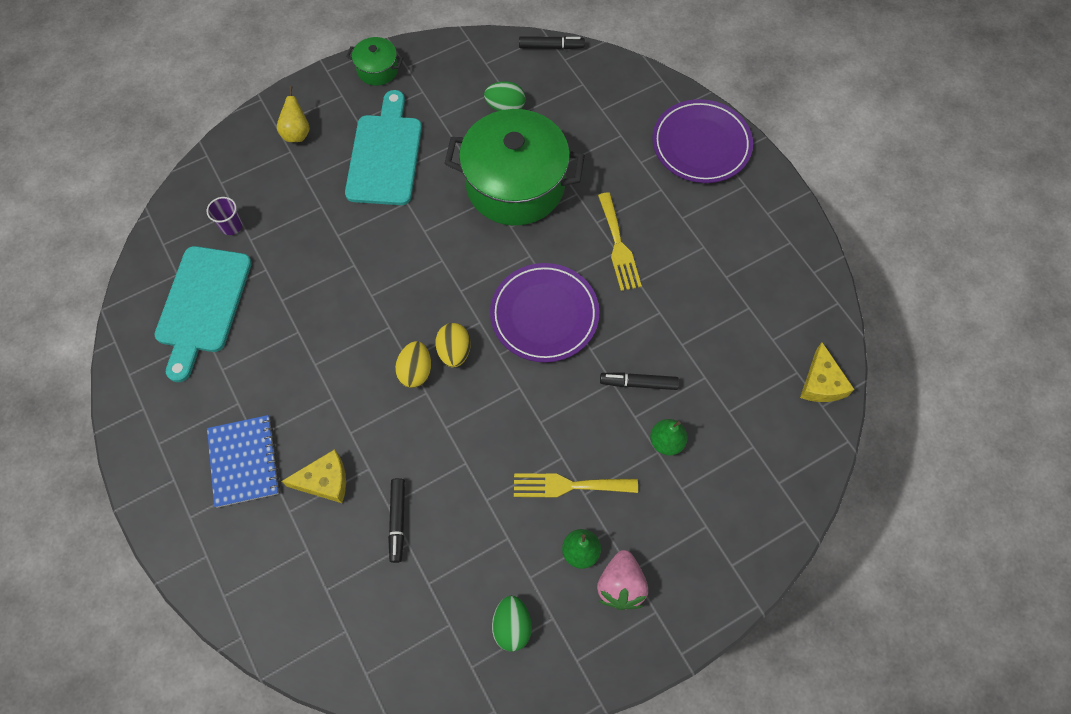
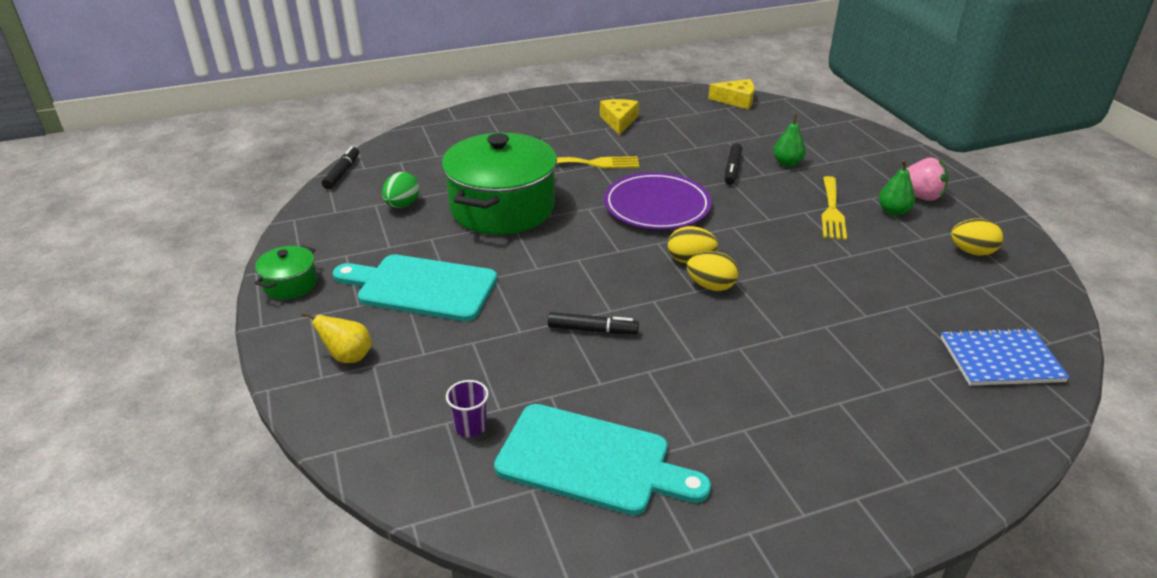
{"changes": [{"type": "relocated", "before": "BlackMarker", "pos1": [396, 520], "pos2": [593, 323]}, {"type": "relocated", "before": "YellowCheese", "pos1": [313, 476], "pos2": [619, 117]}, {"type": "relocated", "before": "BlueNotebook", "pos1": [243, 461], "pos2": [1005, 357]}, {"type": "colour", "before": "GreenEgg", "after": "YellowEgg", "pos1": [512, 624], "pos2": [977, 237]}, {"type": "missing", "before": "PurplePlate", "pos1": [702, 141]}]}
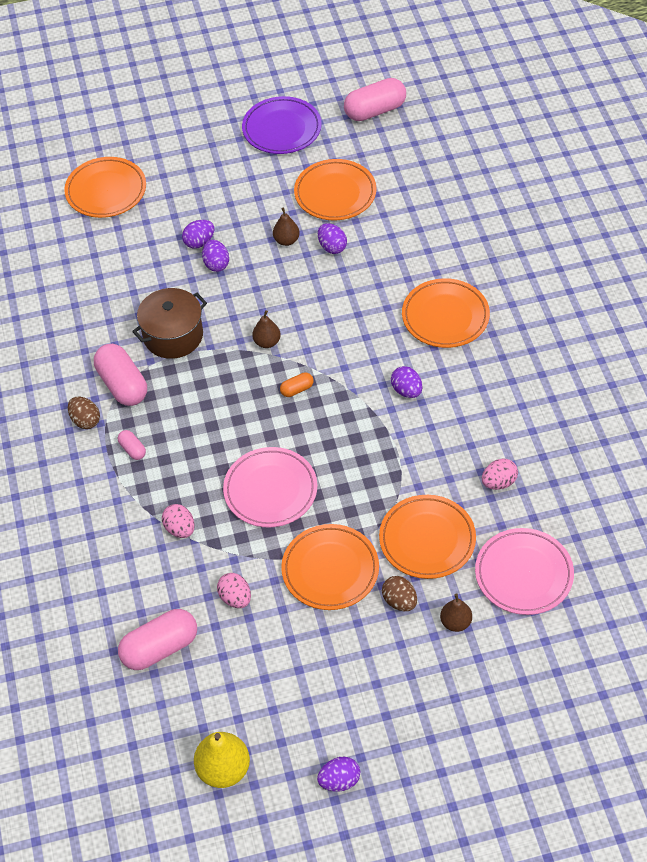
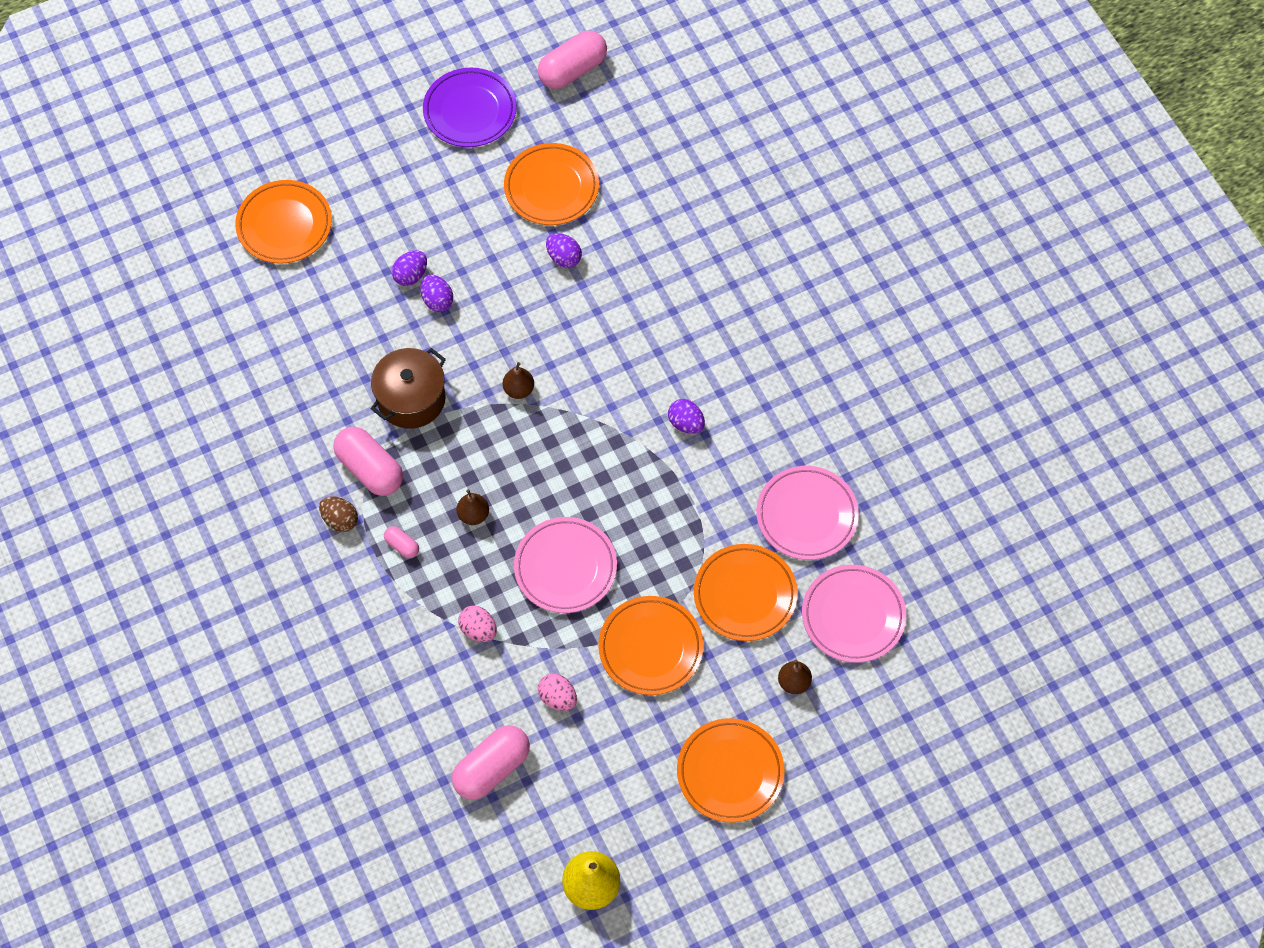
{"changes": [{"type": "relocated", "before": "BrownPear", "pos1": [286, 226], "pos2": [472, 507]}, {"type": "relocated", "before": "OrangePlate", "pos1": [446, 313], "pos2": [731, 770]}, {"type": "exchanged", "before": "PinkEgg", "after": "PinkPlate", "pos1": [500, 474], "pos2": [807, 513]}, {"type": "missing", "before": "OrangeCapsule", "pos1": [297, 384]}, {"type": "missing", "before": "PurpleEgg", "pos1": [338, 774]}, {"type": "missing", "before": "BrownEgg", "pos1": [399, 593]}]}
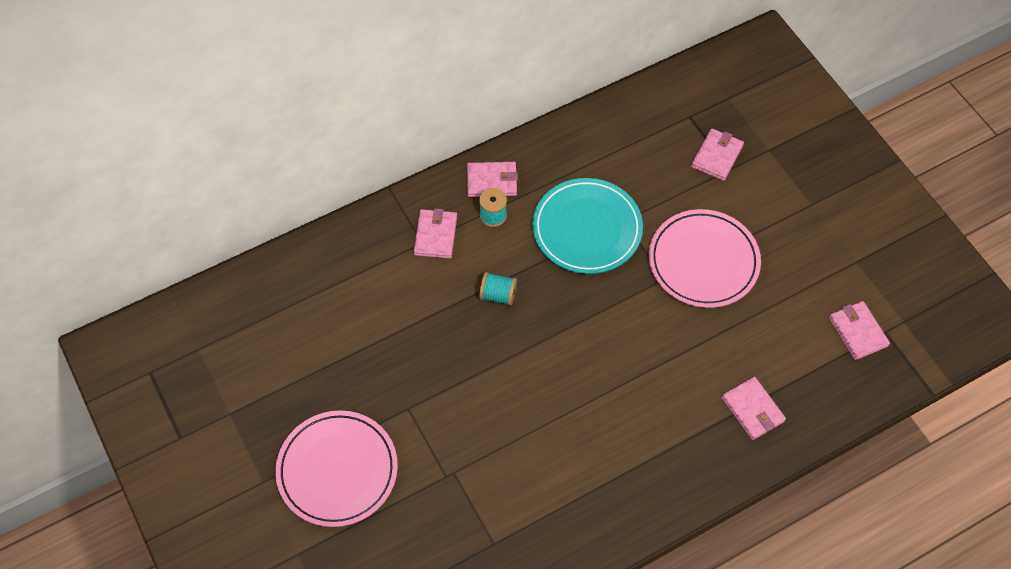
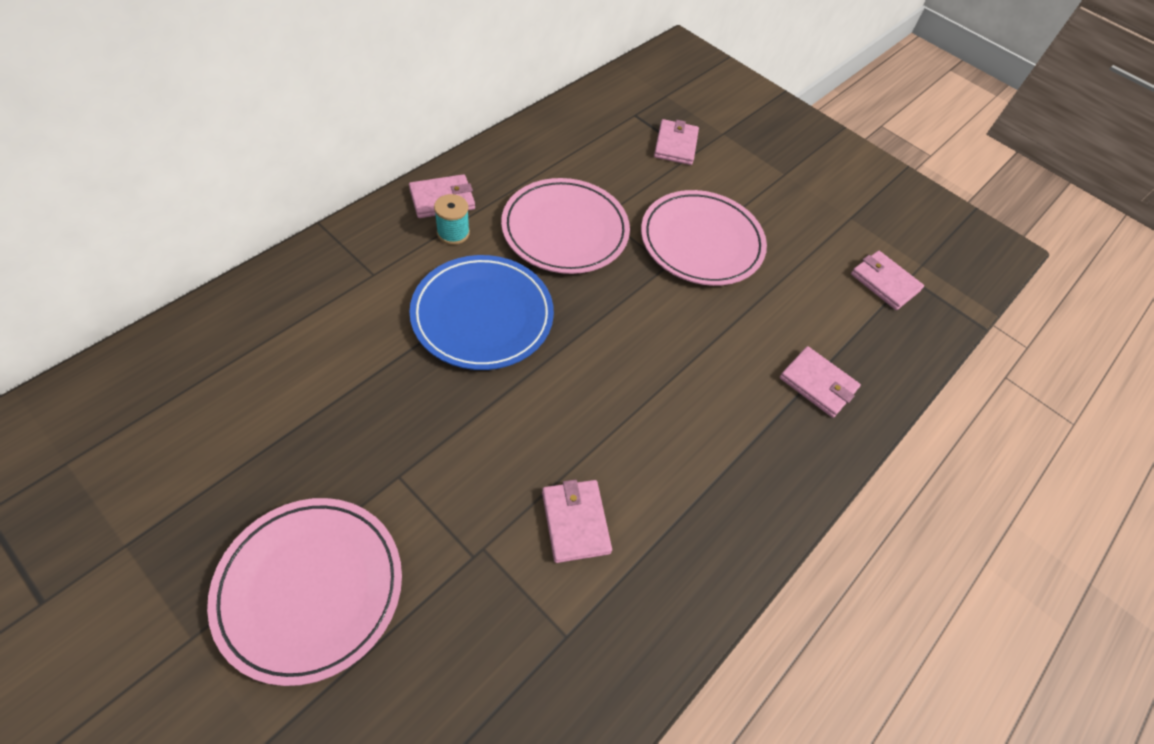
{"changes": [{"type": "exchanged", "before": "TurquoiseSpool", "after": "BluePlate", "pos1": [498, 289], "pos2": [482, 312]}, {"type": "colour", "before": "TurquoisePlate", "after": "PinkPlate", "pos1": [587, 226], "pos2": [565, 226]}, {"type": "relocated", "before": "PinkWallet", "pos1": [435, 233], "pos2": [577, 521]}]}
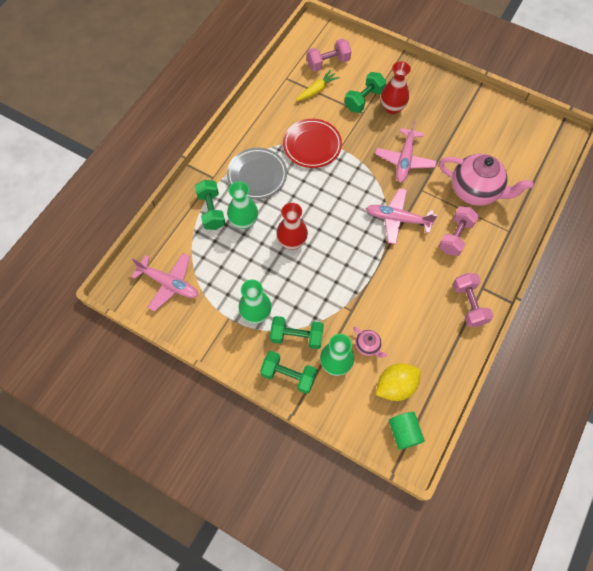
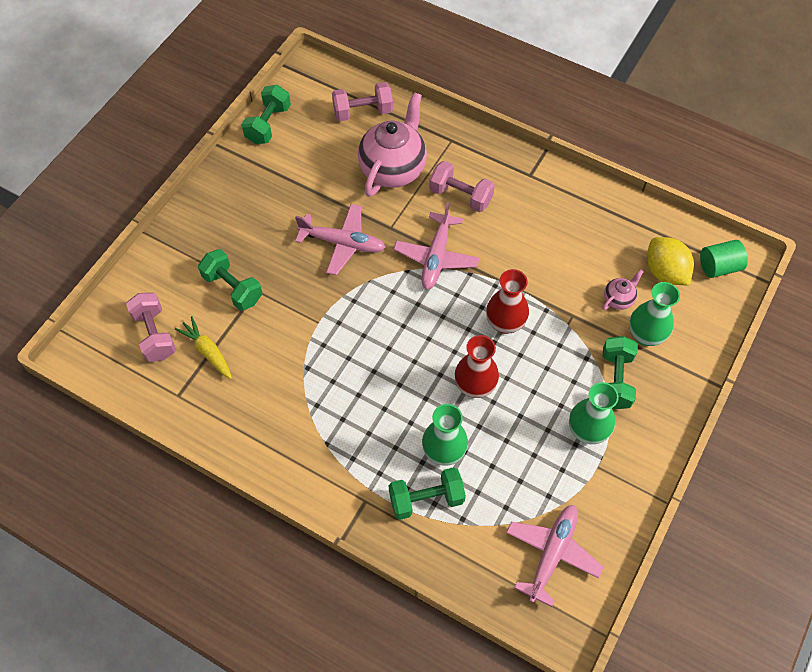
{"changes": [{"type": "relocated", "before": "GreenDumbbell", "pos1": [288, 372], "pos2": [266, 114]}, {"type": "relocated", "before": "PinkDumbbell", "pos1": [473, 300], "pos2": [362, 101]}, {"type": "relocated", "before": "RedVase", "pos1": [396, 87], "pos2": [507, 301]}, {"type": "missing", "before": "GreyPlate", "pos1": [257, 174]}, {"type": "missing", "before": "RedPlate", "pos1": [312, 143]}]}
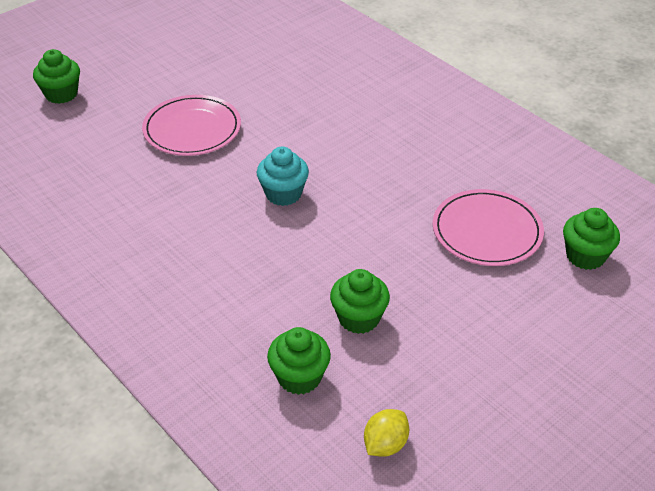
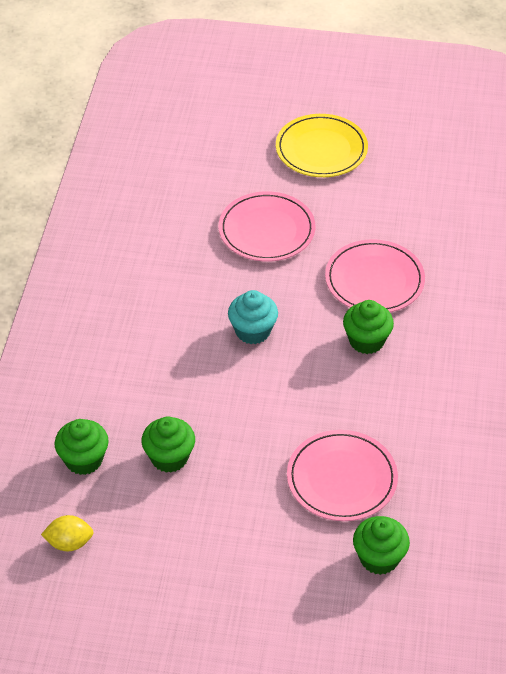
{"changes": [{"type": "appeared", "after": "YellowPlate", "pos2": [322, 145]}, {"type": "appeared", "after": "PinkPlate", "pos2": [375, 275]}, {"type": "relocated", "before": "GreenCupcake", "pos1": [56, 76], "pos2": [368, 327]}]}
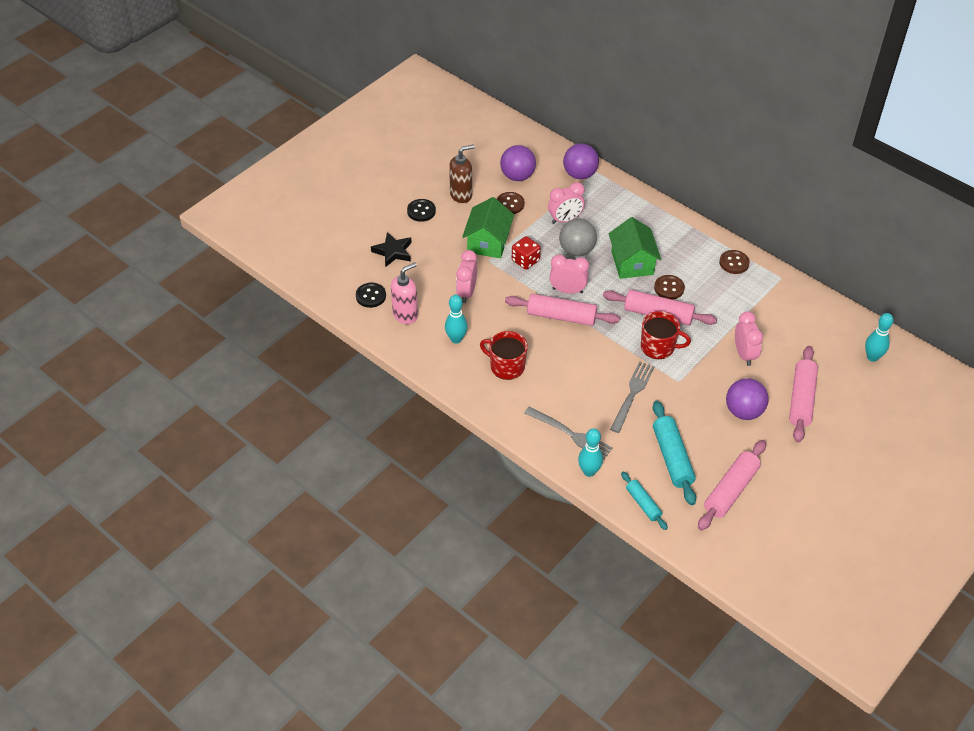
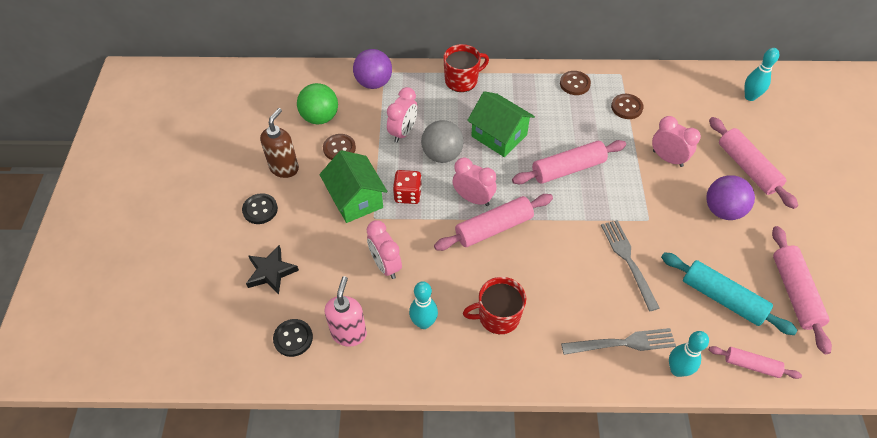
{"changes": [{"type": "colour", "before": "PurpleBall", "after": "GreenBall", "pos1": [518, 163], "pos2": [317, 104]}, {"type": "relocated", "before": "RedMug", "pos1": [666, 335], "pos2": [466, 68]}, {"type": "spun", "before": "PinkClock", "pos1": [569, 274], "pos2": [474, 182], "turn": 60}, {"type": "relocated", "before": "BrownButton", "pos1": [669, 287], "pos2": [627, 106]}, {"type": "colour", "before": "TurquoiseRollingPin", "after": "PinkRollingPin", "pos1": [644, 501], "pos2": [755, 362]}]}
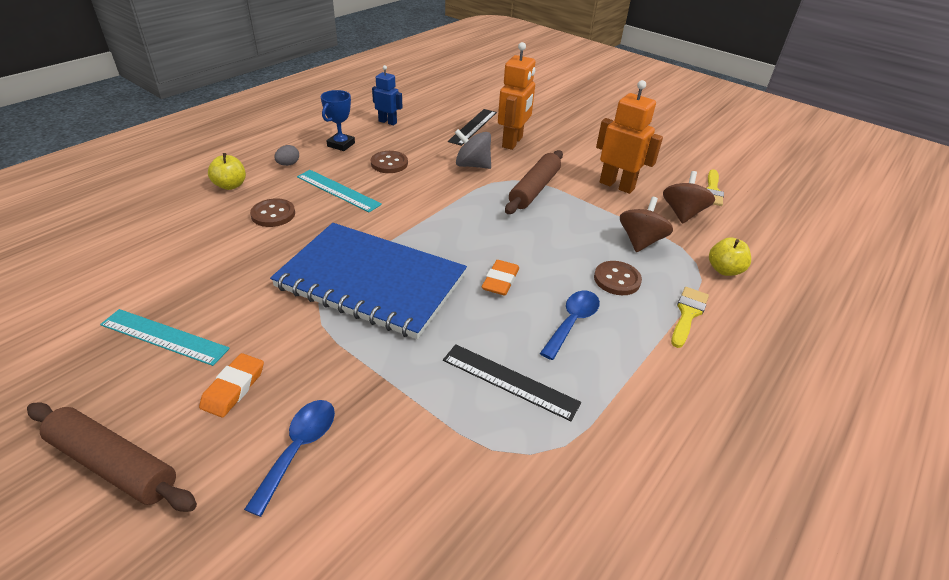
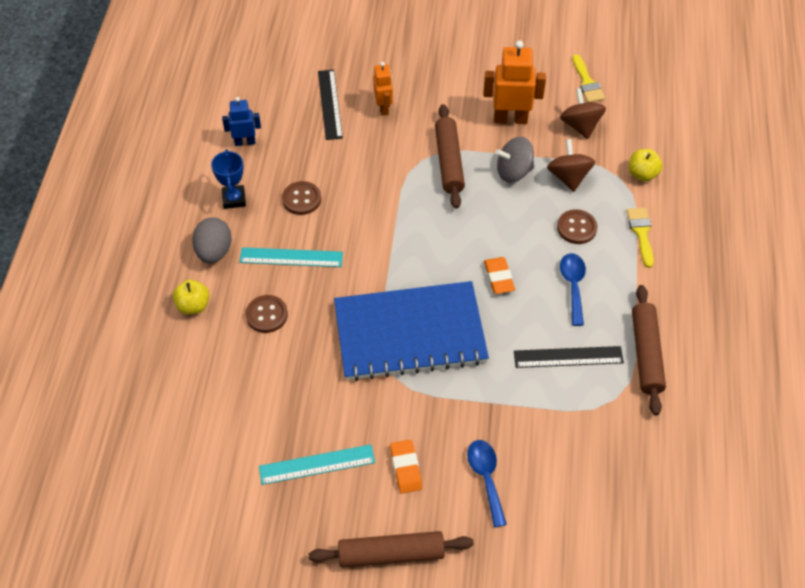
{"changes": [{"type": "size", "before": "GreyEgg", "pos1": [286, 155], "pos2": [212, 240], "scale": 1.81}, {"type": "size", "before": "OrangeRobot", "pos1": [516, 96], "pos2": [383, 88], "scale": 0.6}, {"type": "relocated", "before": "GreySpinningTop", "pos1": [473, 149], "pos2": [514, 160]}, {"type": "appeared", "after": "BrownRollingPin", "pos2": [649, 350]}]}
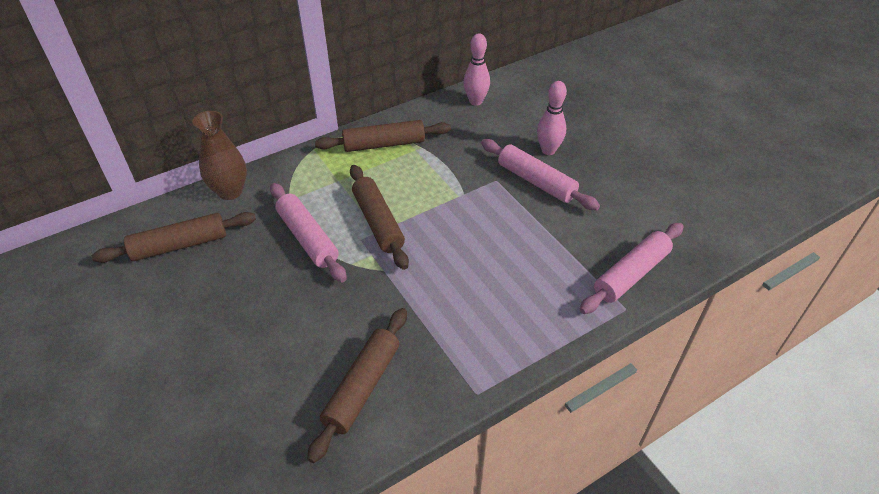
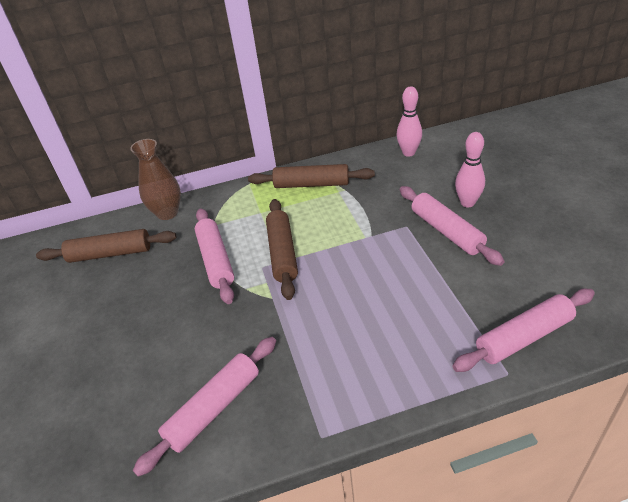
{"changes": [{"type": "colour", "before": "BrownRollingPin", "after": "PinkRollingPin", "pos1": [357, 385], "pos2": [204, 407]}]}
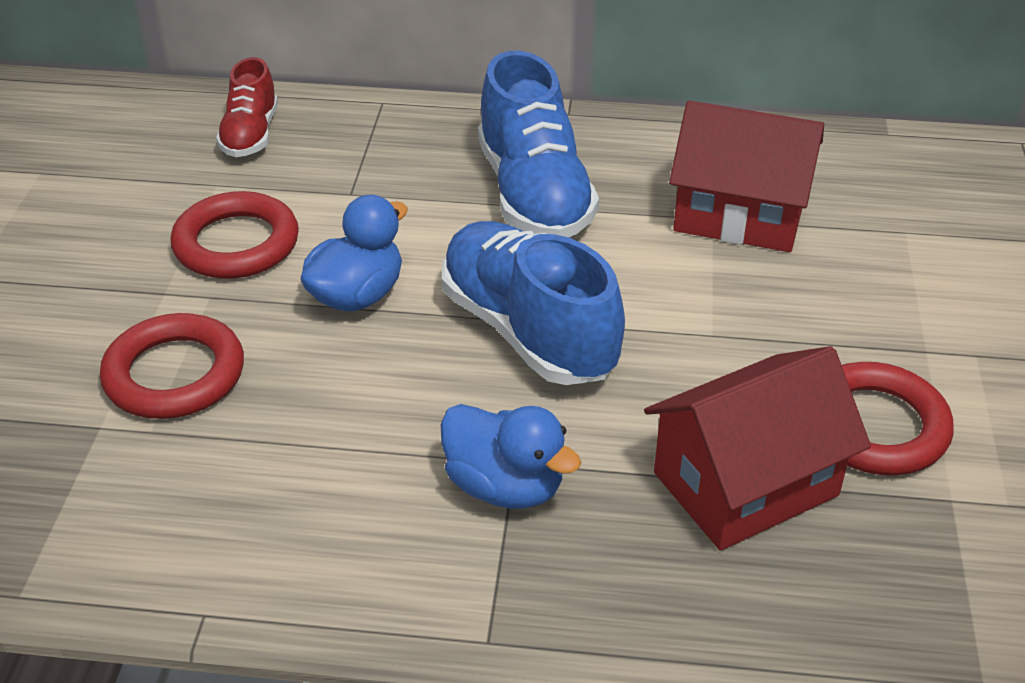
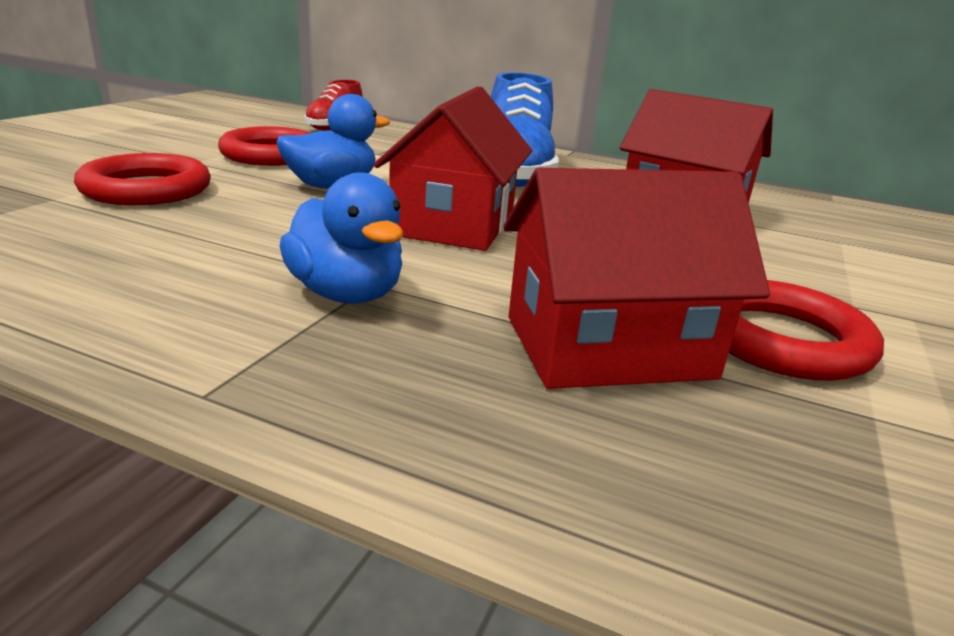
{"changes": [{"type": "exchanged", "before": "BlueShoe", "after": "RedHouse", "pos1": [533, 303], "pos2": [453, 168]}]}
